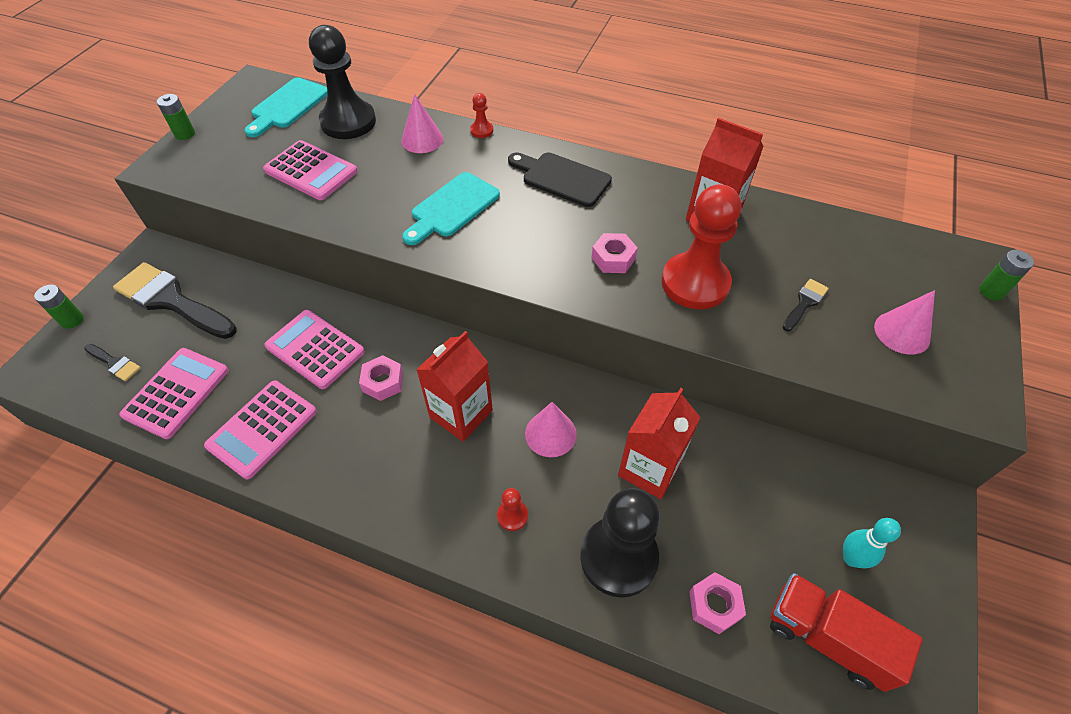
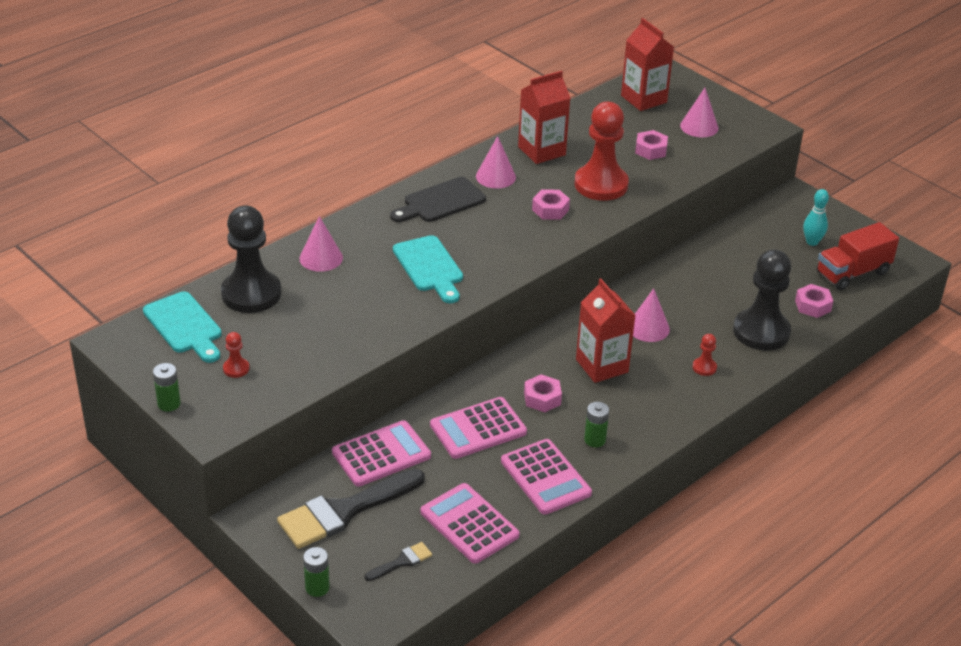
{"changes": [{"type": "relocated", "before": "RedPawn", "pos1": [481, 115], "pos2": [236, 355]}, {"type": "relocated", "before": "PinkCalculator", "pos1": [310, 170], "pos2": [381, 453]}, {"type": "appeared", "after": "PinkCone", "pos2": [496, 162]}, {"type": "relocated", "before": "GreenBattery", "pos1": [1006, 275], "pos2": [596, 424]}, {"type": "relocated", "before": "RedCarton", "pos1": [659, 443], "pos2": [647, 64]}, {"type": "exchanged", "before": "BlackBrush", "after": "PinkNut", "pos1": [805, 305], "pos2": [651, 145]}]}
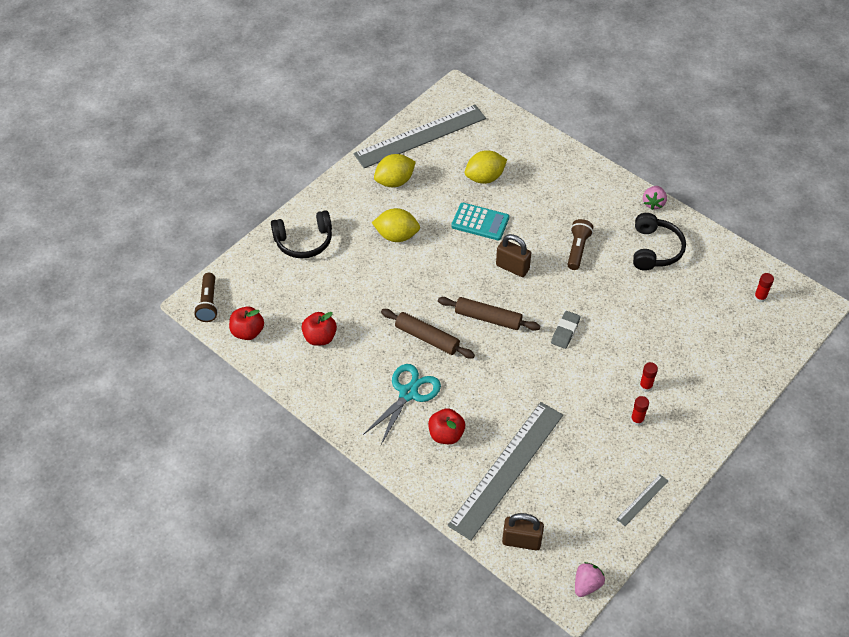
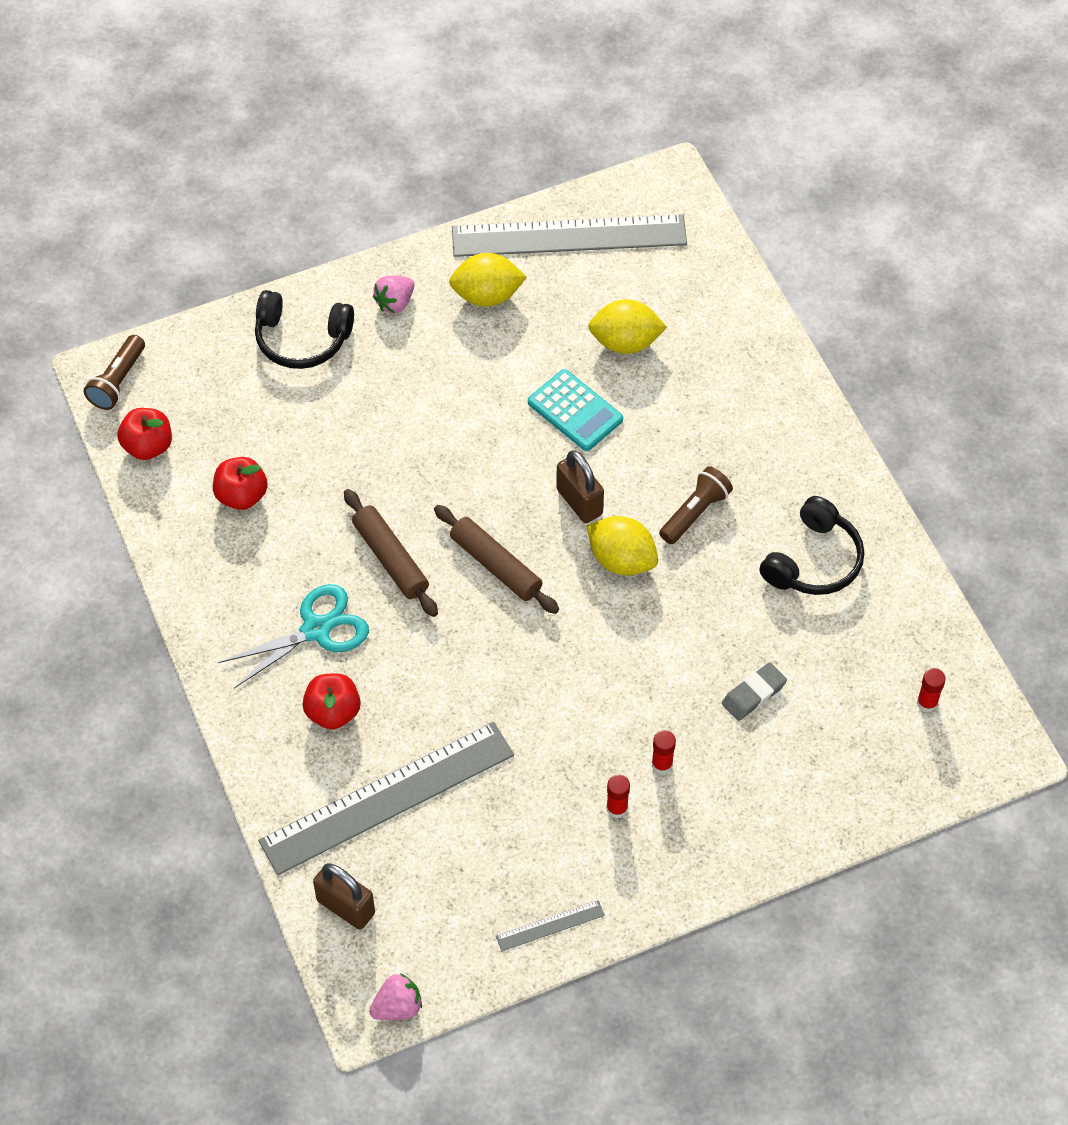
{"changes": [{"type": "relocated", "before": "PinkStrawberry", "pos1": [655, 198], "pos2": [393, 294]}, {"type": "relocated", "before": "YellowLemon", "pos1": [396, 225], "pos2": [622, 545]}, {"type": "relocated", "before": "GreyEraser", "pos1": [565, 330], "pos2": [754, 691]}]}
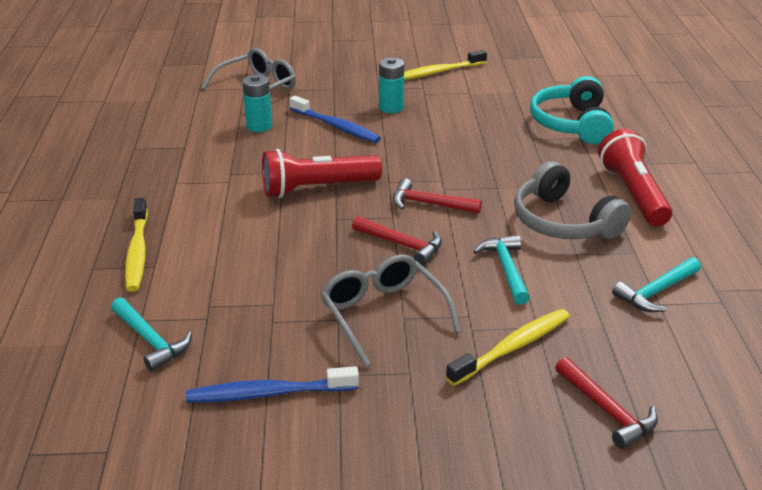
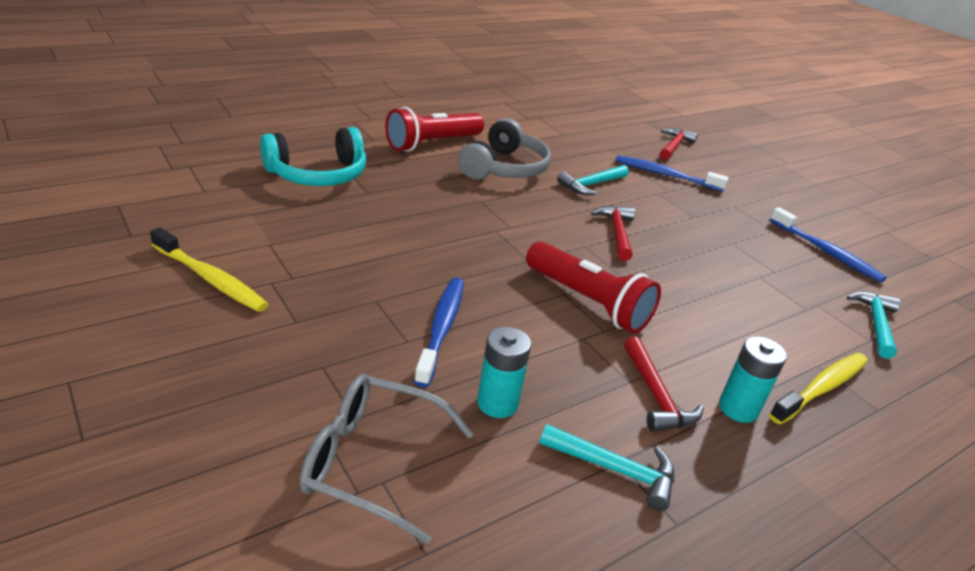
{"changes": [{"type": "relocated", "before": "TurquoiseHammer", "pos1": [656, 284], "pos2": [607, 467]}, {"type": "colour", "before": "YellowToothbrush", "after": "BlueToothbrush", "pos1": [508, 347], "pos2": [672, 173]}, {"type": "relocated", "before": "RedHammer", "pos1": [437, 195], "pos2": [664, 384]}, {"type": "relocated", "before": "TurquoiseBattery", "pos1": [391, 85], "pos2": [753, 379]}, {"type": "missing", "before": "GreyGlasses", "pos1": [391, 310]}]}
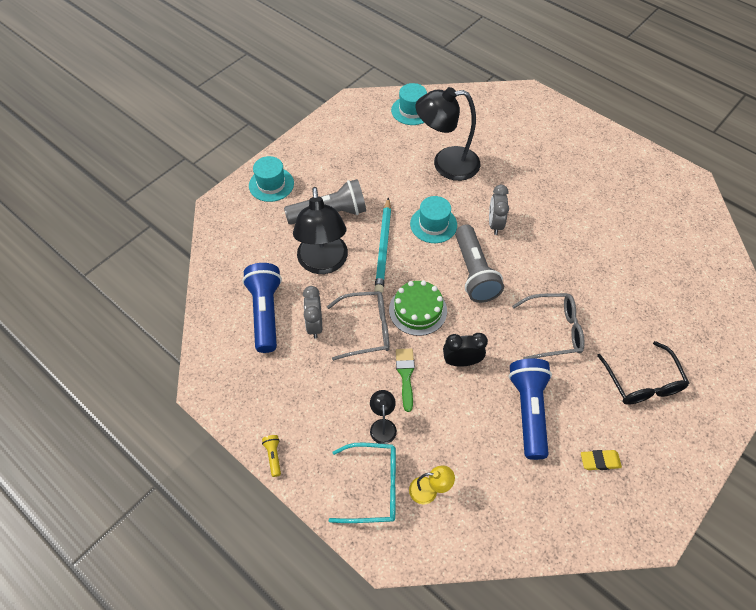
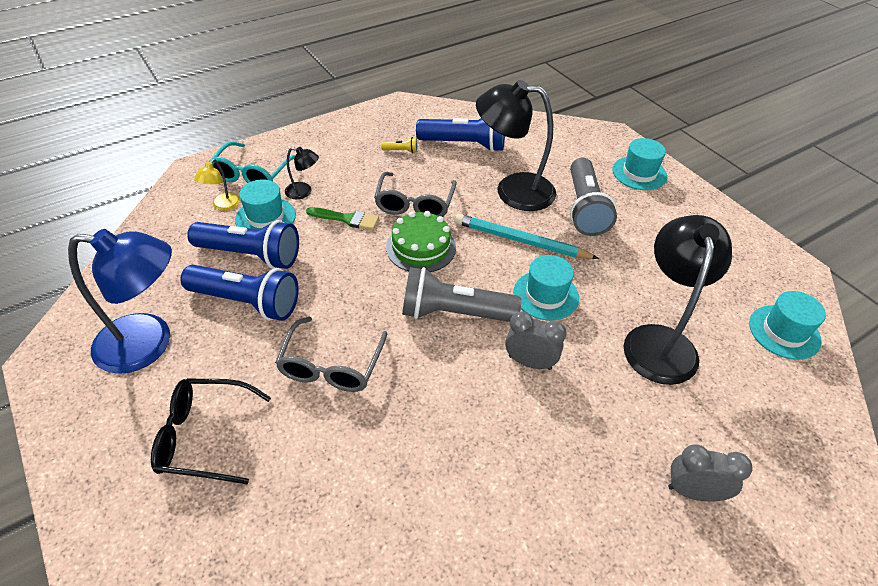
{"changes": [{"type": "exchanged", "before": "YellowEraser", "after": "BlueLamp", "pos1": [601, 460], "pos2": [120, 301]}, {"type": "appeared", "after": "BlueFlashlight", "pos2": [243, 244]}, {"type": "appeared", "after": "TurquoiseHat", "pos2": [265, 205]}, {"type": "relocated", "before": "YellowFlashlight", "pos1": [271, 456], "pos2": [399, 145]}, {"type": "relocated", "before": "GreyClock", "pos1": [312, 312], "pos2": [710, 472]}, {"type": "missing", "before": "BlackClock", "pos1": [465, 350]}]}
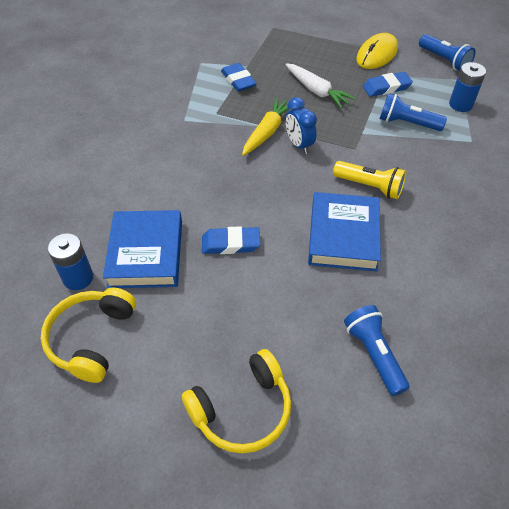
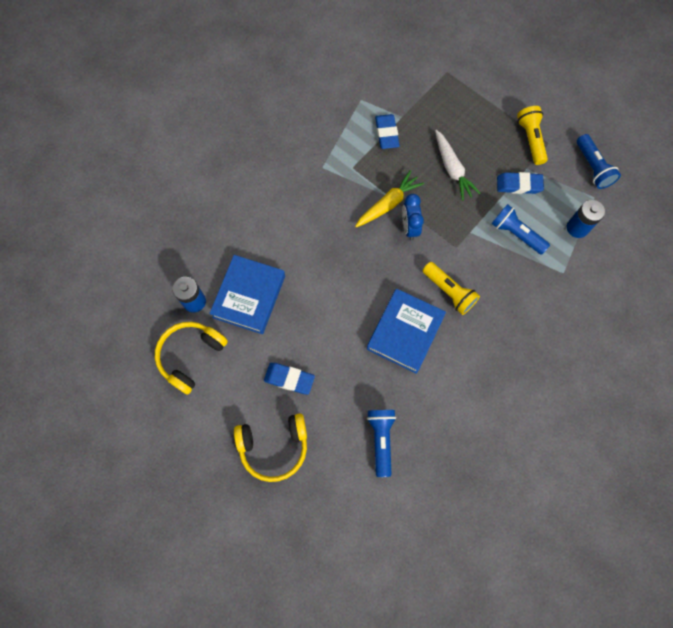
{"changes": [{"type": "relocated", "before": "BlueEraser", "pos1": [231, 240], "pos2": [289, 378]}, {"type": "exchanged", "before": "YellowMouse", "after": "YellowFlashlight", "pos1": [377, 51], "pos2": [532, 135]}]}
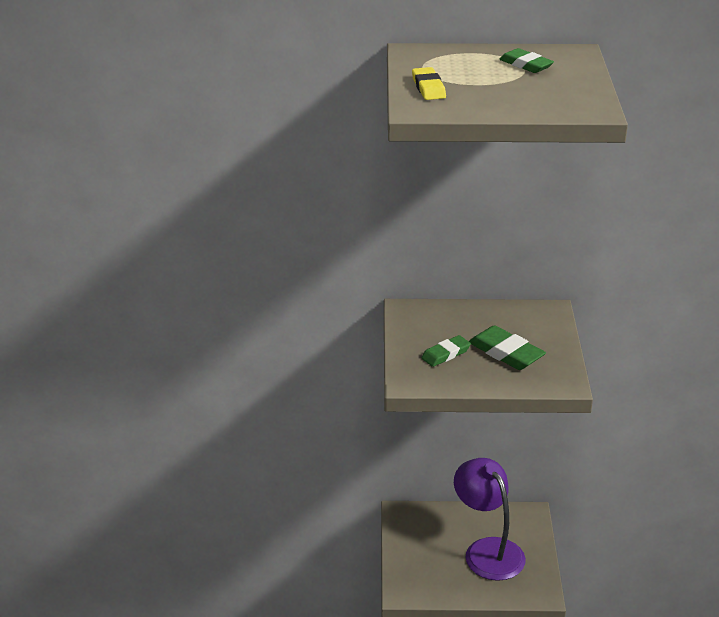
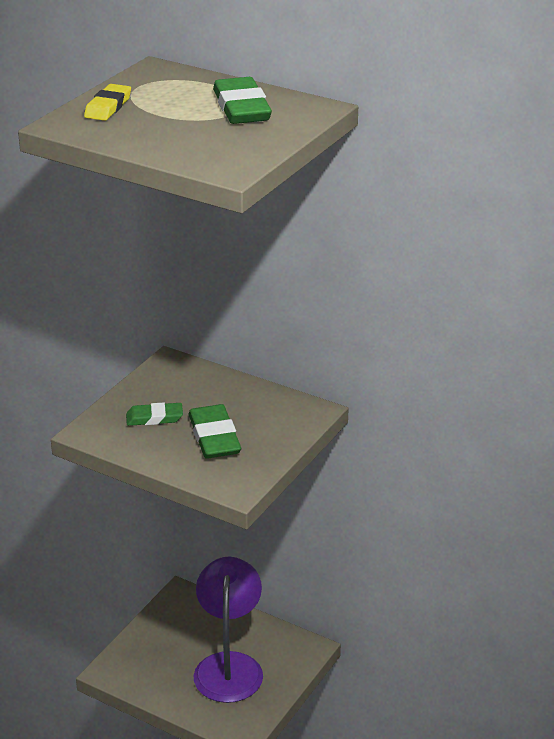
{"changes": [{"type": "size", "before": "GreenEraser", "pos1": [526, 60], "pos2": [242, 100], "scale": 1.57}]}
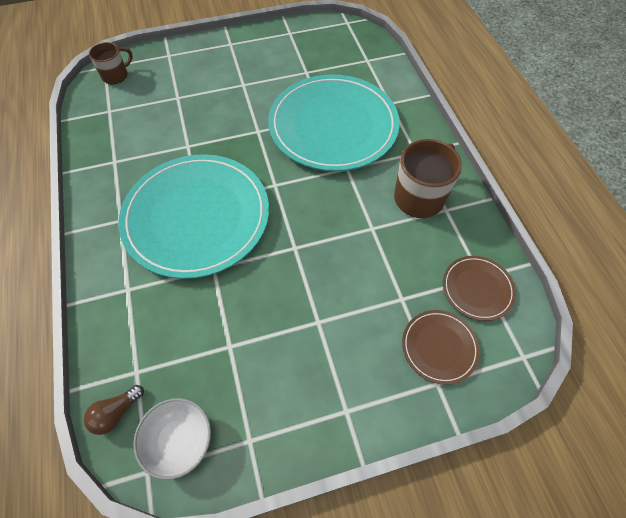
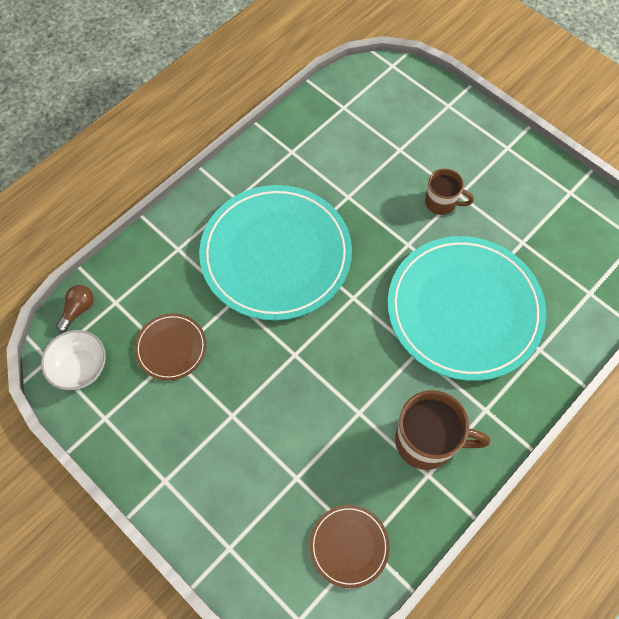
{"changes": [{"type": "spun", "before": "BrownLightBulb", "pos1": [114, 410], "pos2": [75, 308], "turn": 105}, {"type": "relocated", "before": "BrownPlate", "pos1": [441, 347], "pos2": [171, 347]}, {"type": "relocated", "before": "BrownMug", "pos1": [111, 63], "pos2": [449, 192]}]}
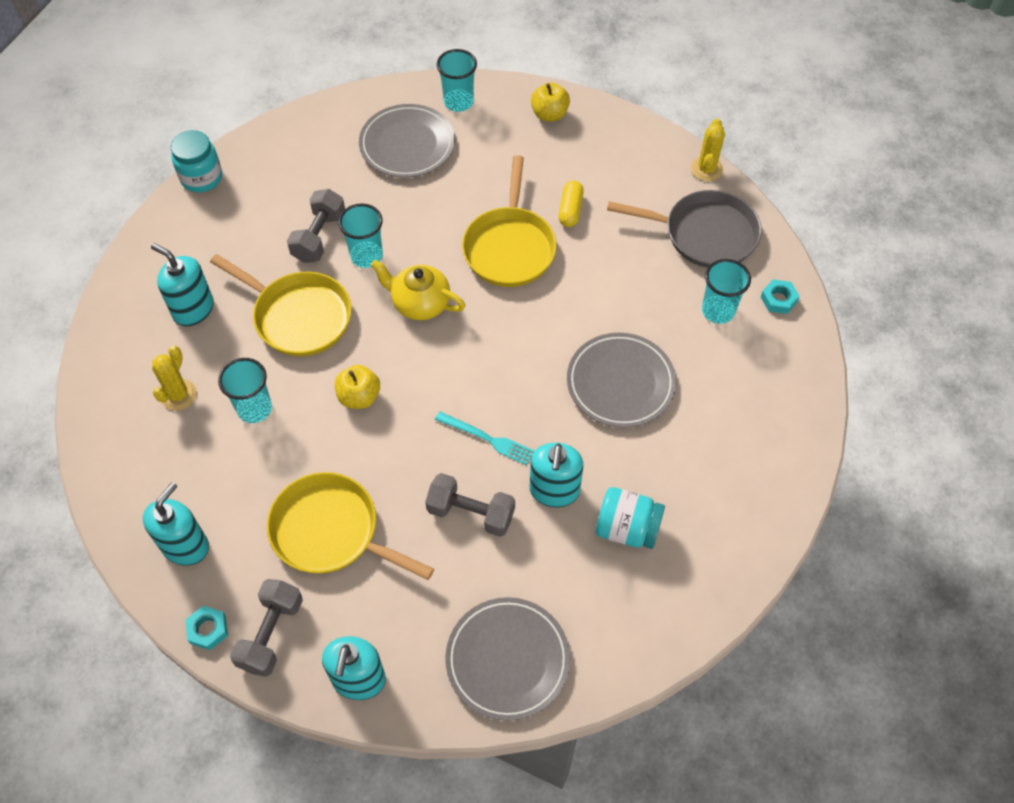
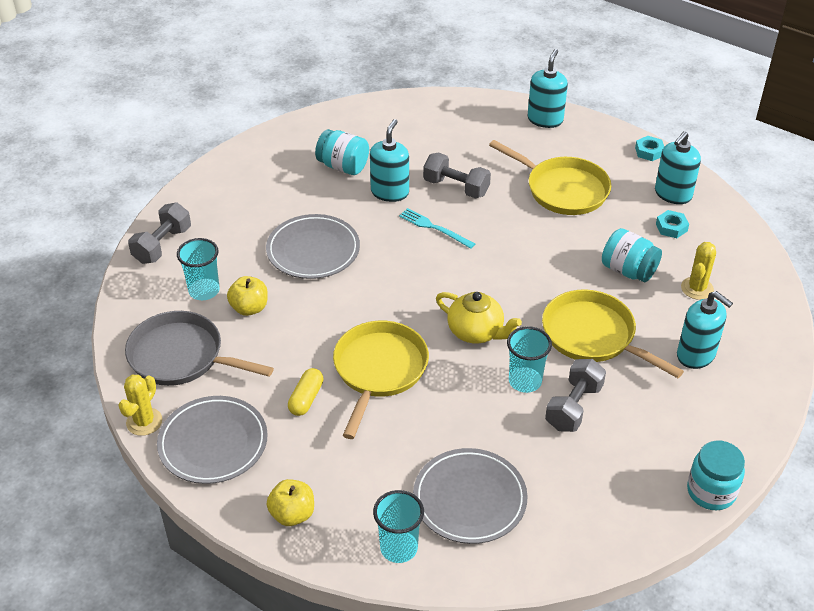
{"changes": [{"type": "relocated", "before": "GreyDumbbell", "pos1": [266, 628], "pos2": [159, 233]}, {"type": "relocated", "before": "GreyPlate", "pos1": [507, 659], "pos2": [212, 440]}, {"type": "relocated", "before": "YellowApple", "pos1": [357, 387], "pos2": [247, 296]}, {"type": "exchanged", "before": "TurquoiseCup", "after": "TurquoiseJar", "pos1": [245, 390], "pos2": [632, 255]}, {"type": "relocated", "before": "TurquoiseNut", "pos1": [780, 296], "pos2": [672, 224]}]}
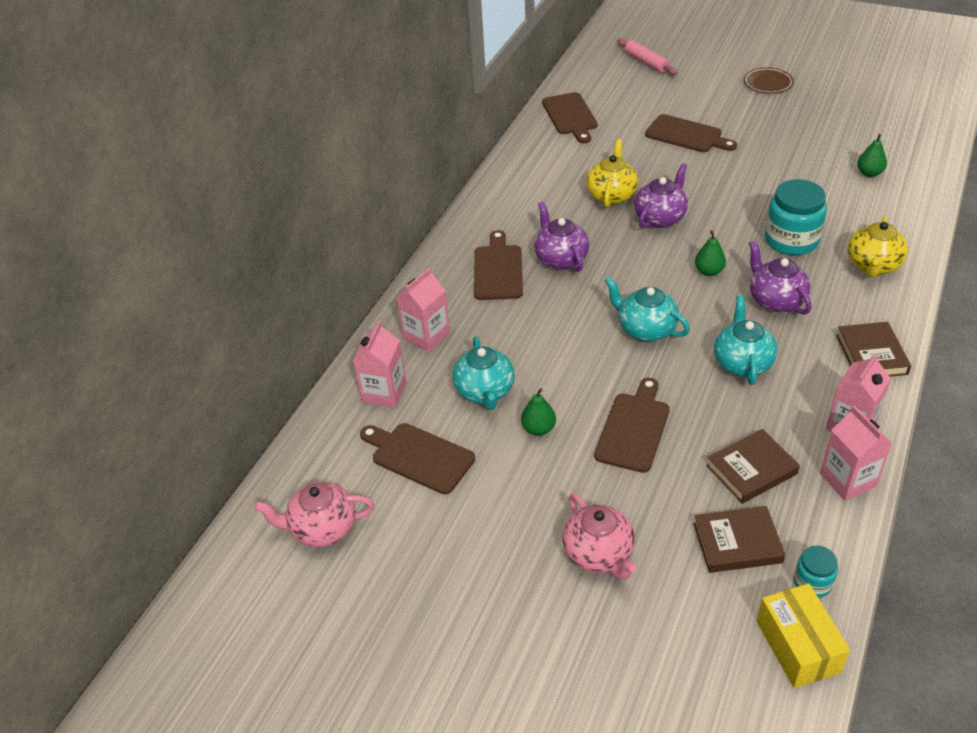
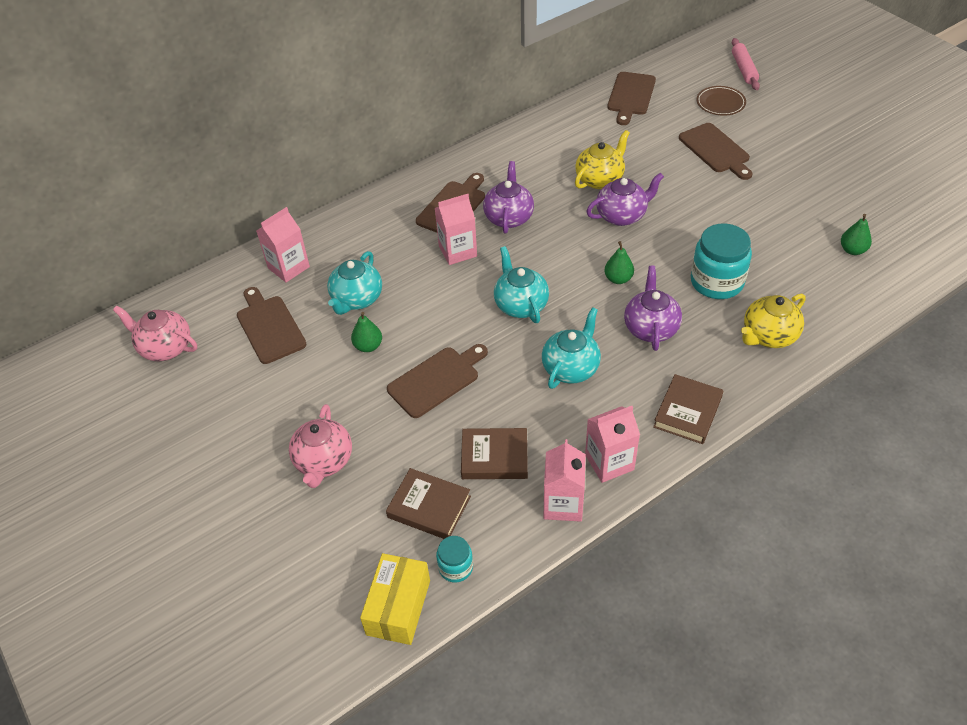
{"changes": [{"type": "relocated", "before": "PinkCarton", "pos1": [423, 309], "pos2": [456, 229]}, {"type": "relocated", "before": "BrownPlate", "pos1": [769, 80], "pos2": [721, 101]}]}
